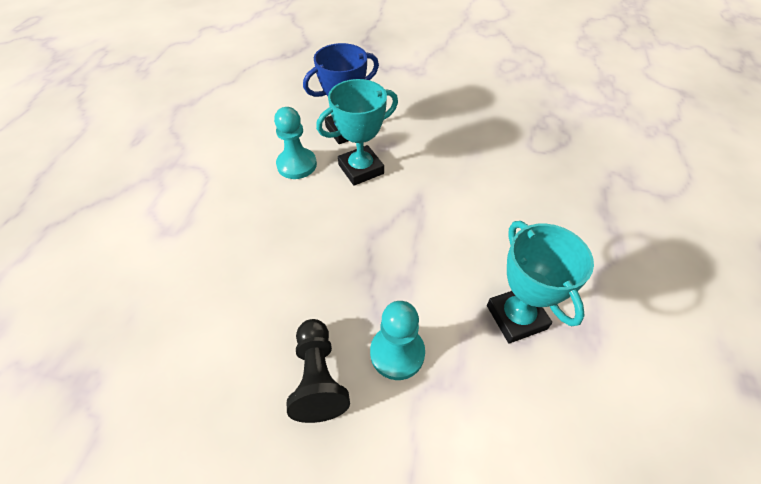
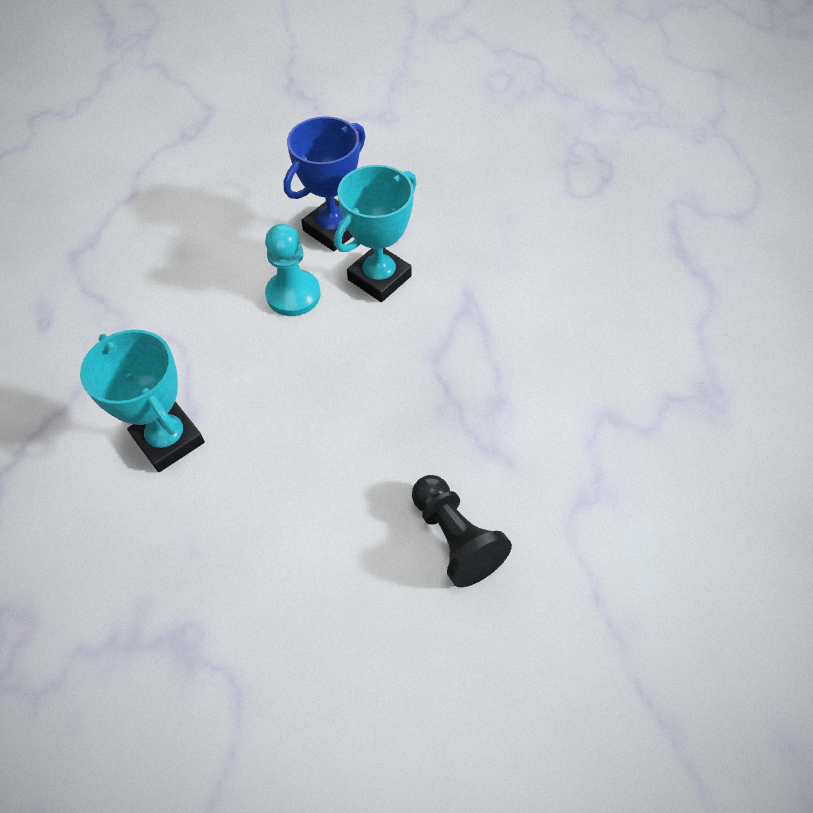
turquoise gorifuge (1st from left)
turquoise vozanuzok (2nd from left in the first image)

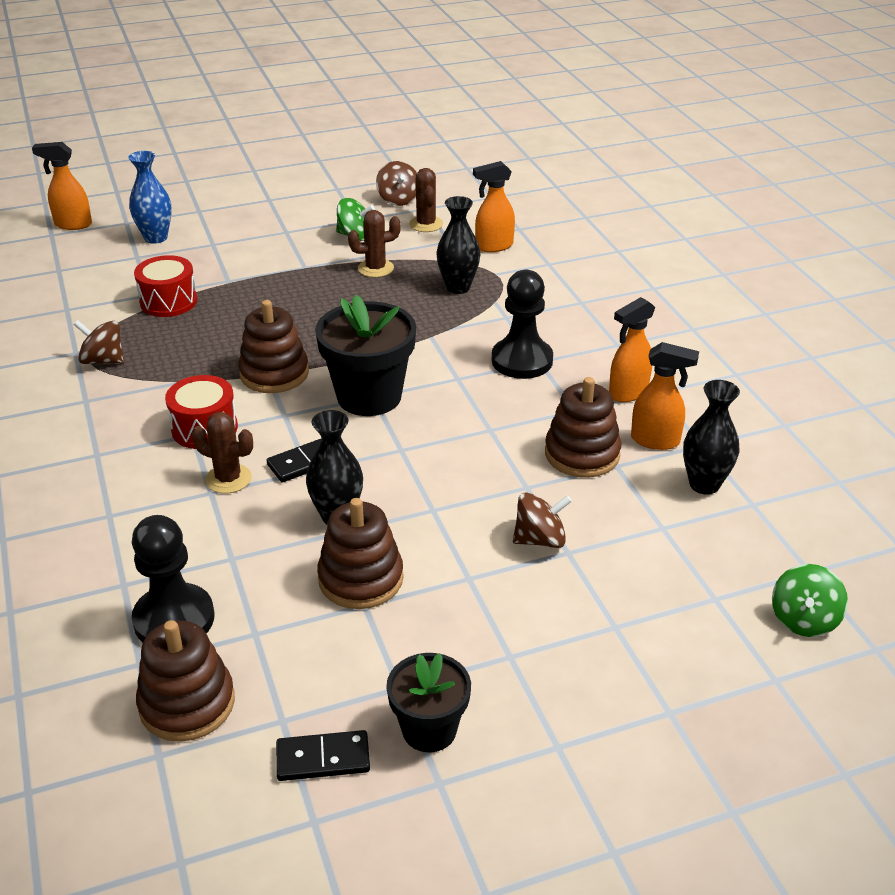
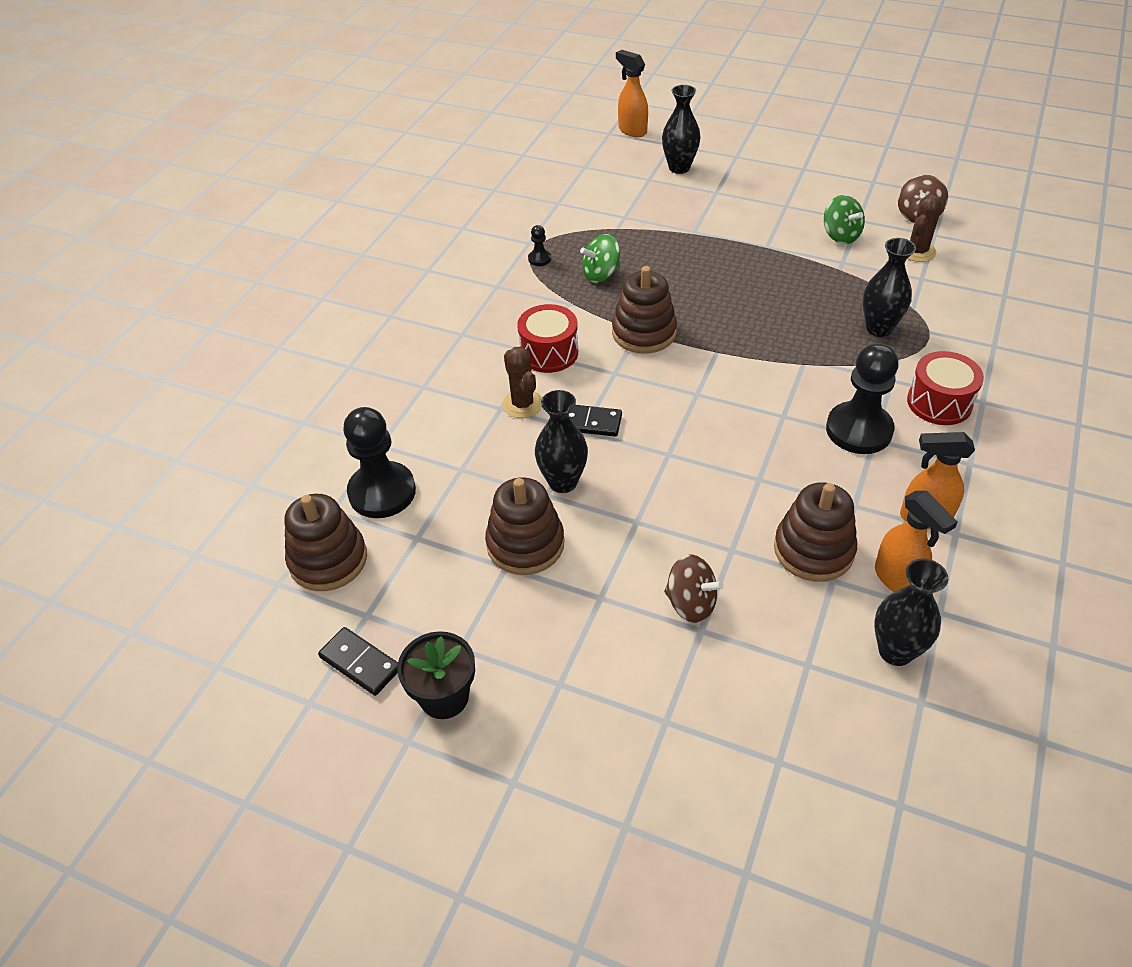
black vozanuzok (2nd from left)
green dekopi (1st from left)
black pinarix (2nd from left)
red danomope (2nd from left)
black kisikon (1st from left in the first image)
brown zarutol (2nd from left in the first image)
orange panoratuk (2nd from left in the first image)

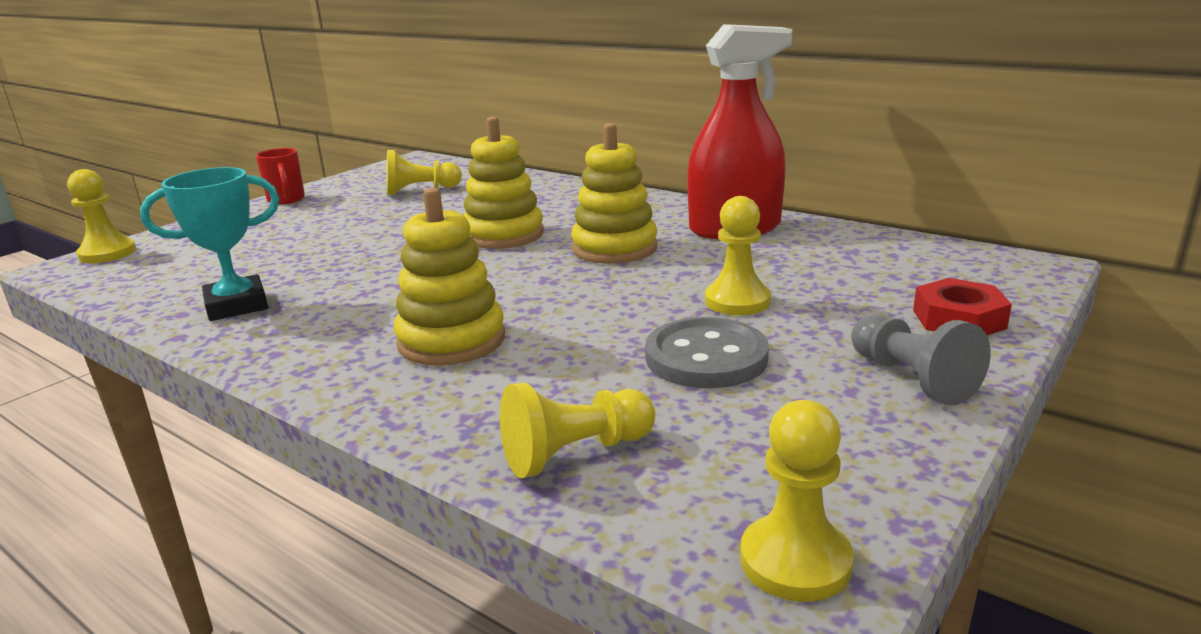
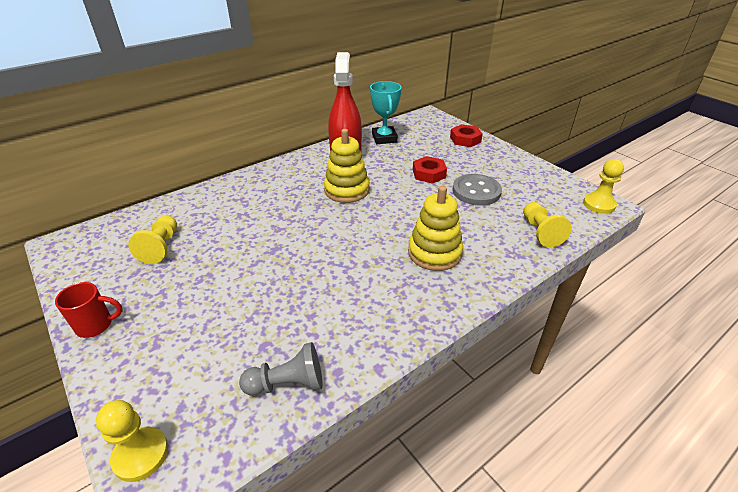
grey vozanuzok
turquoise gorifuge
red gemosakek (1st from left)
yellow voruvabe (2nd from left in the first image)

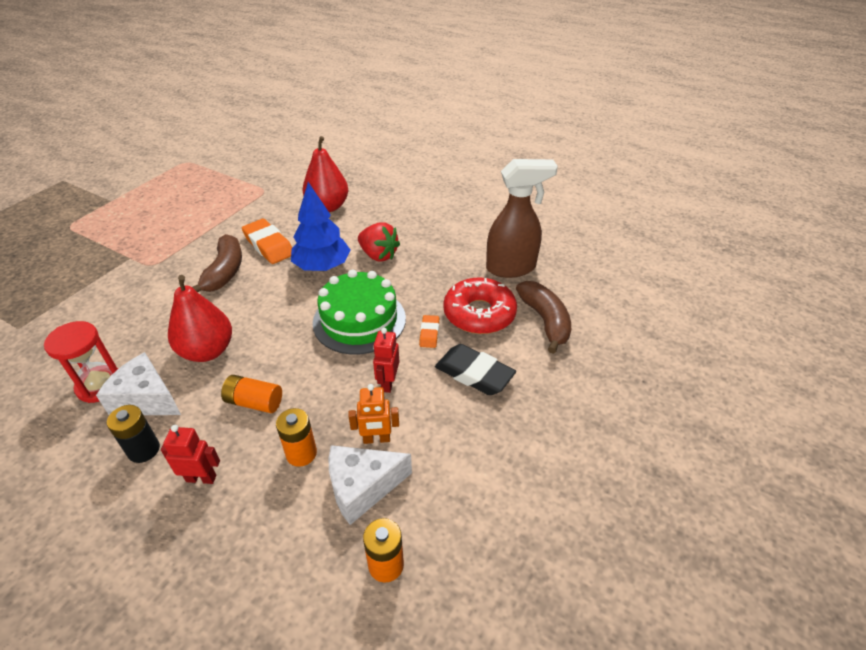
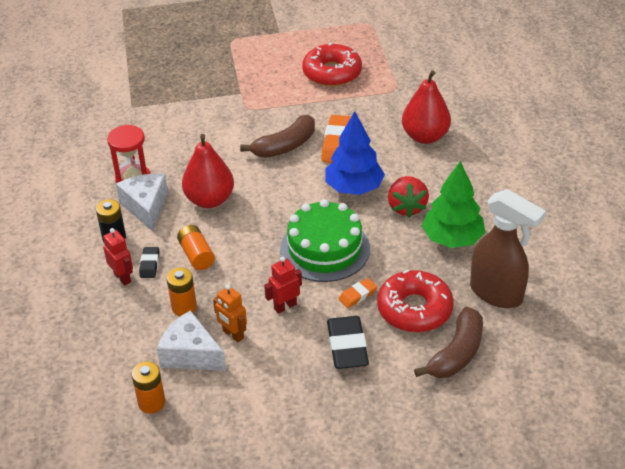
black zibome (1st from left)
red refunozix (1st from left)
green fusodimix

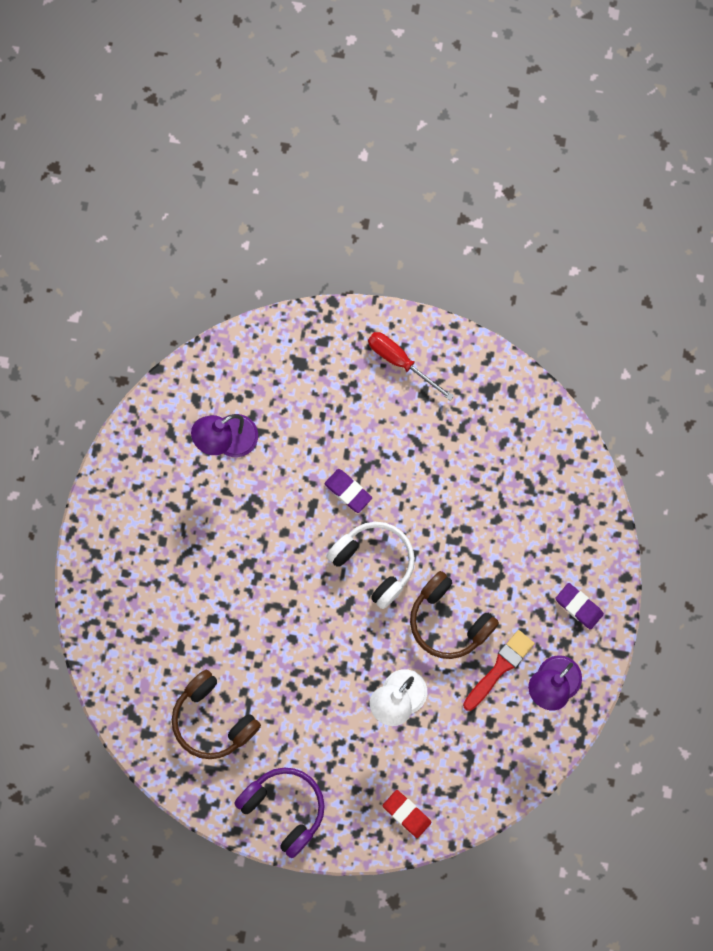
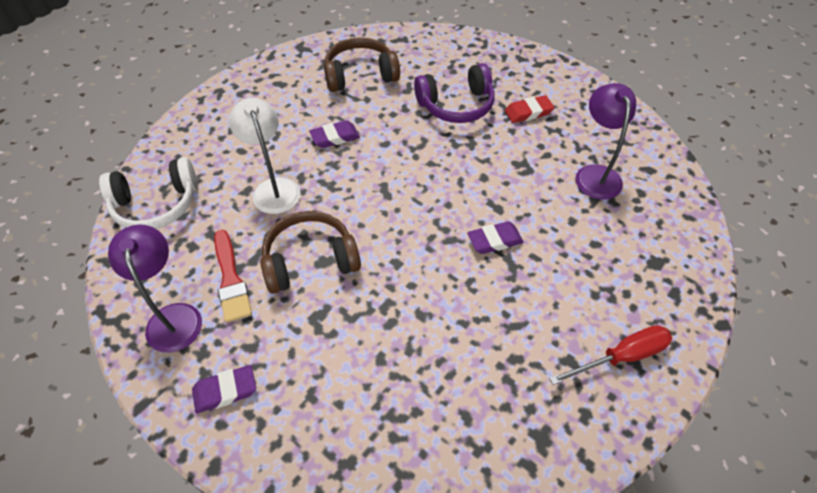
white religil
purple zibome (2nd from left)
purple religil
red zibome

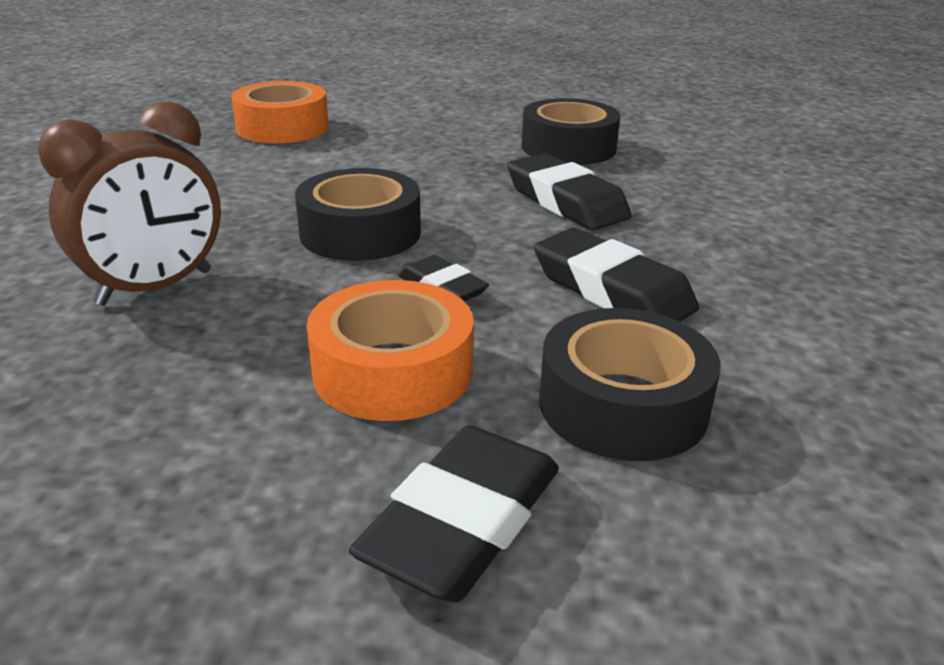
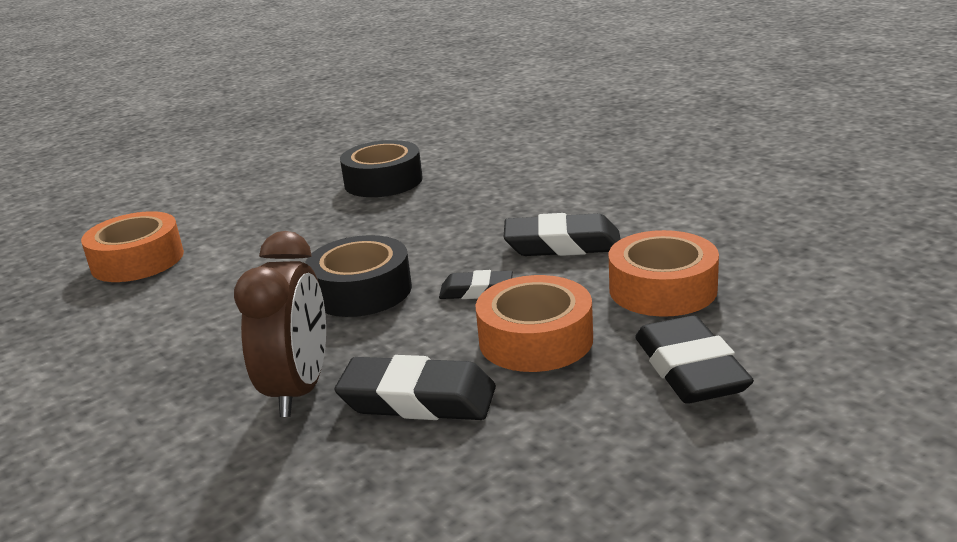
black zibome (1st from left)
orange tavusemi (3rd from left)

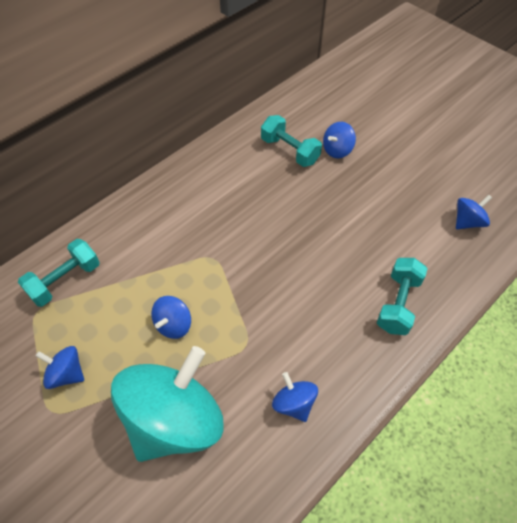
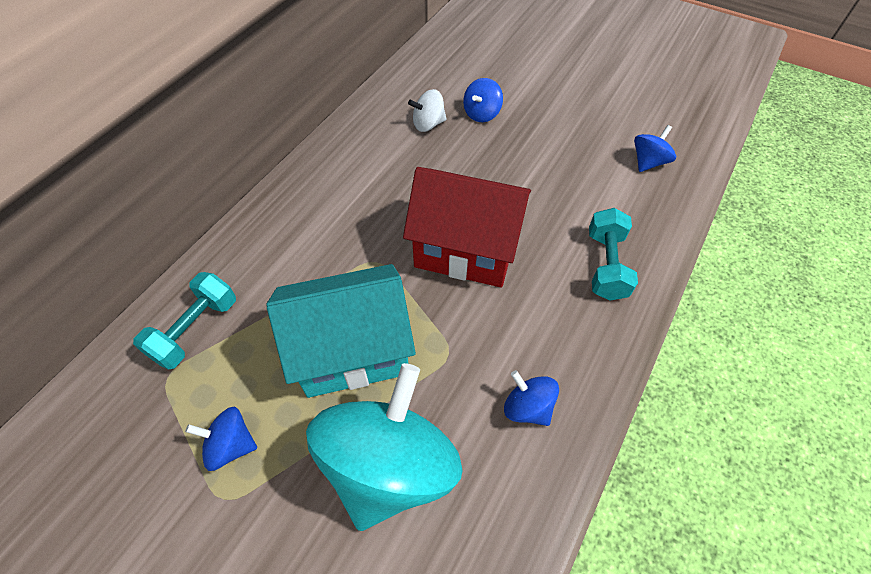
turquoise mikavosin
red mikavosin
white dekopi

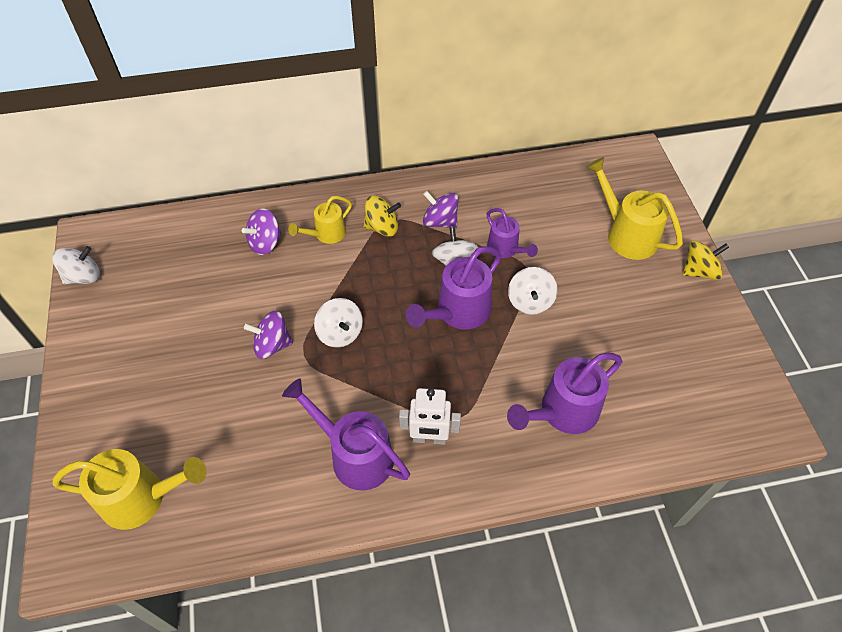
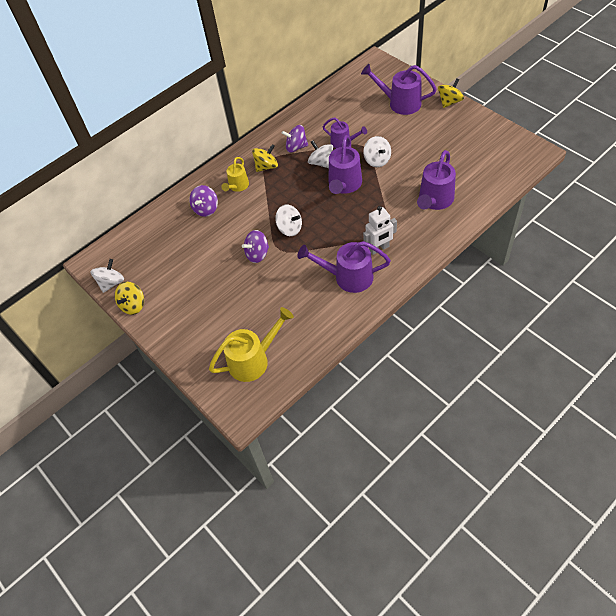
yellow dekopi (1st from left)
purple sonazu (4th from left)

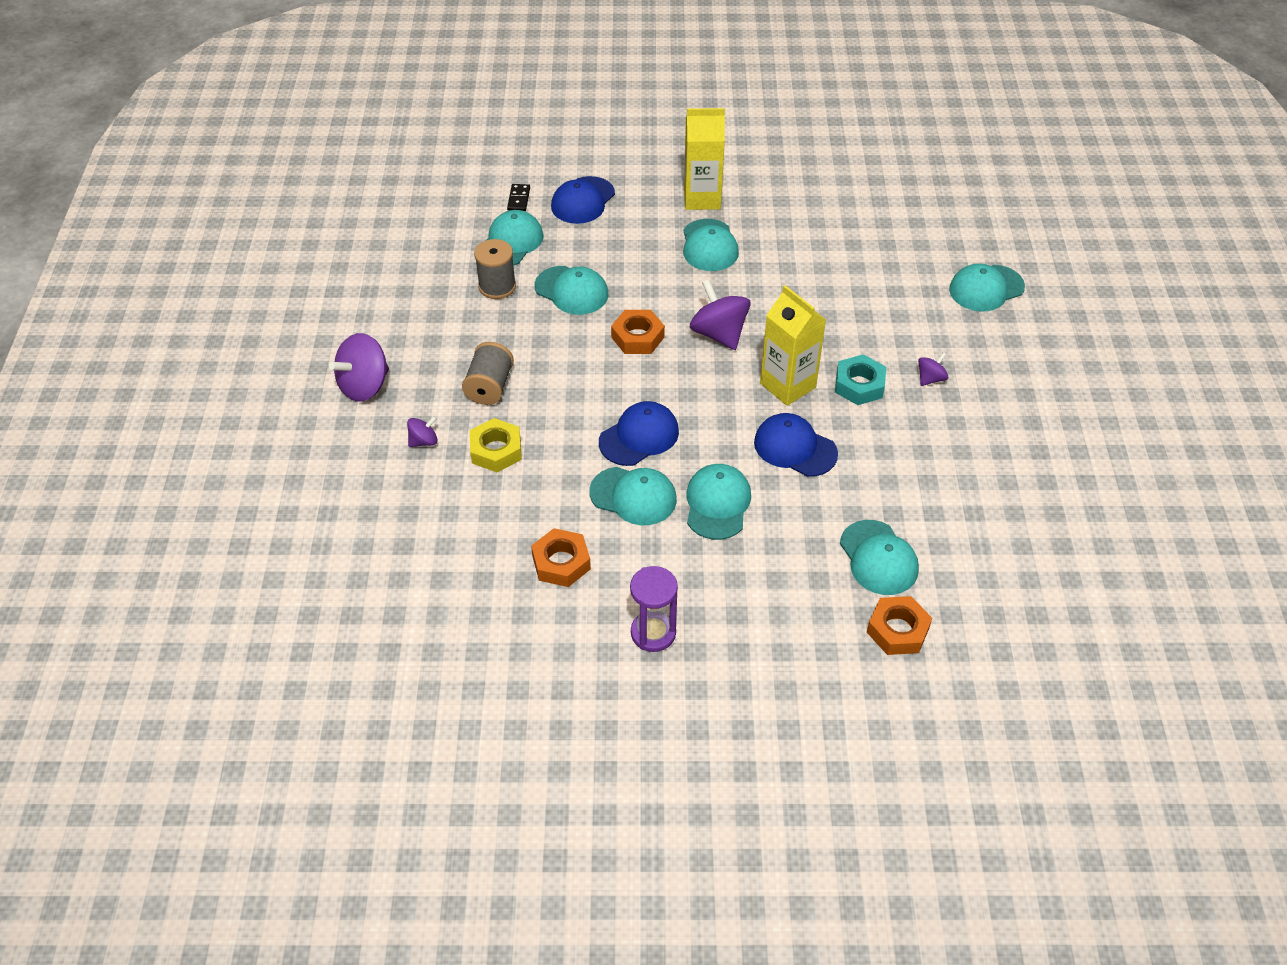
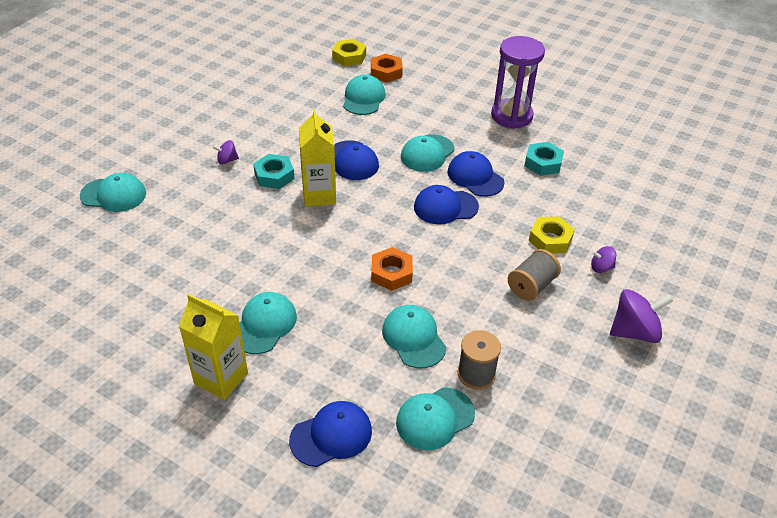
yellow gemosakek (1st from left)
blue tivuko (4th from left)
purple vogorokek
turquoise gemosakek (2nd from left)
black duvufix
purple dekopi (3rd from left in the first image)

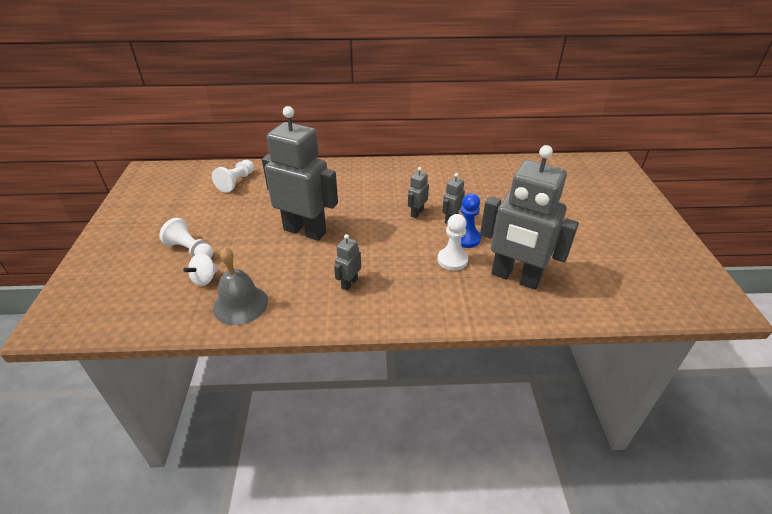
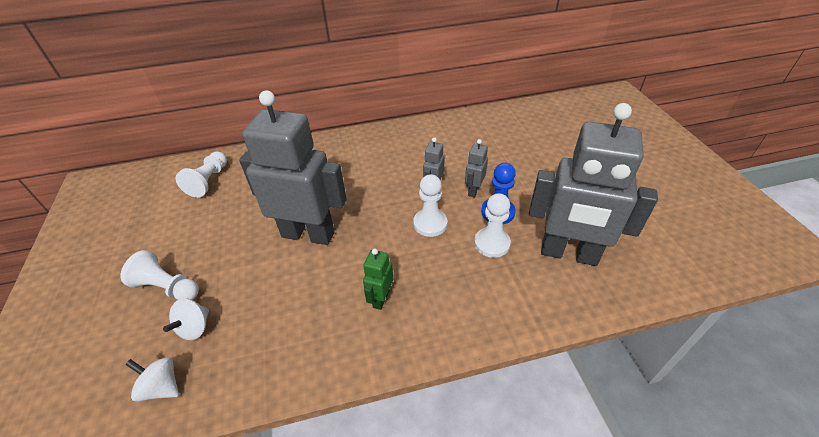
white dekopi (1st from left)
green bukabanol
white vozanuzok (3rd from left)
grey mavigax

